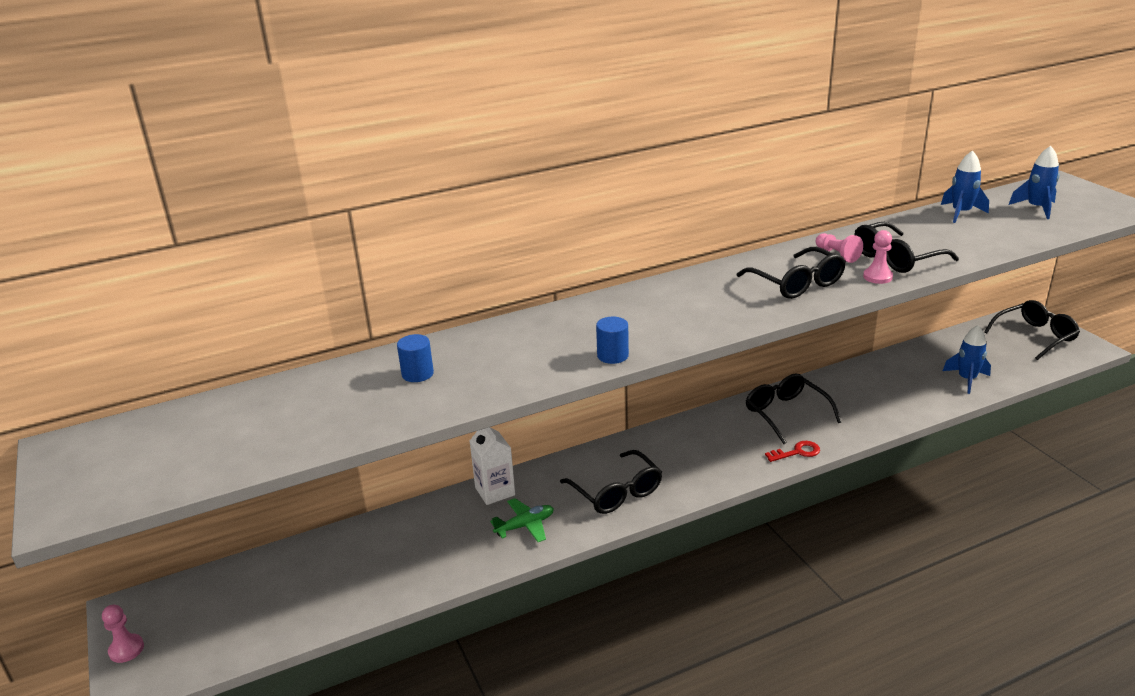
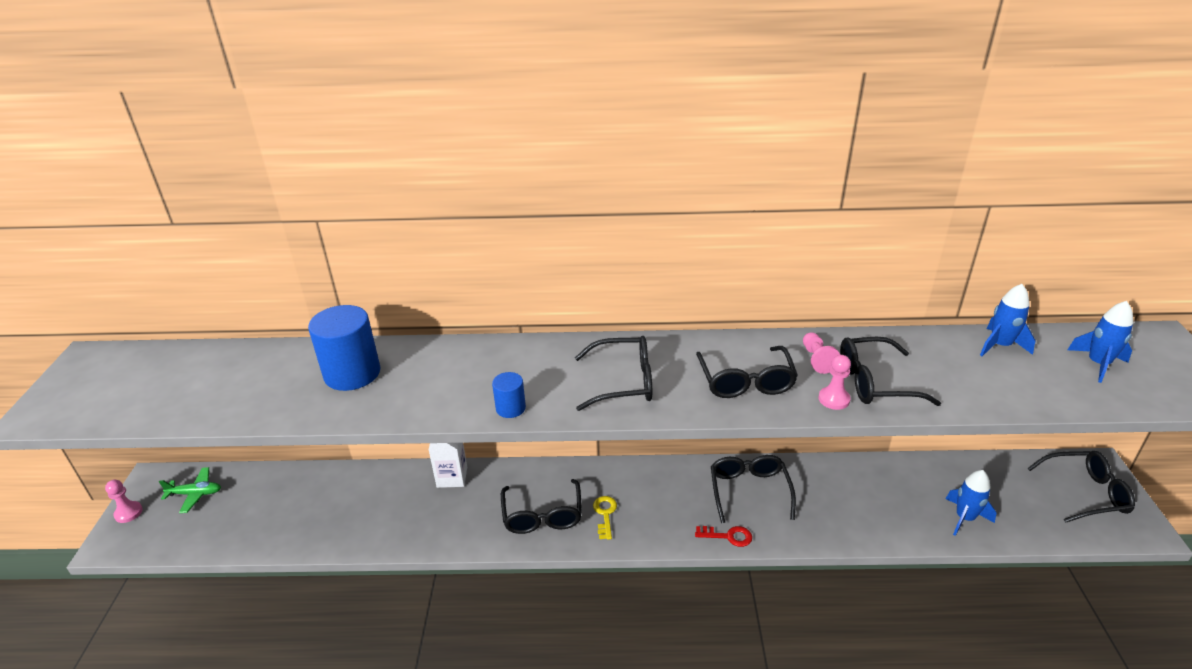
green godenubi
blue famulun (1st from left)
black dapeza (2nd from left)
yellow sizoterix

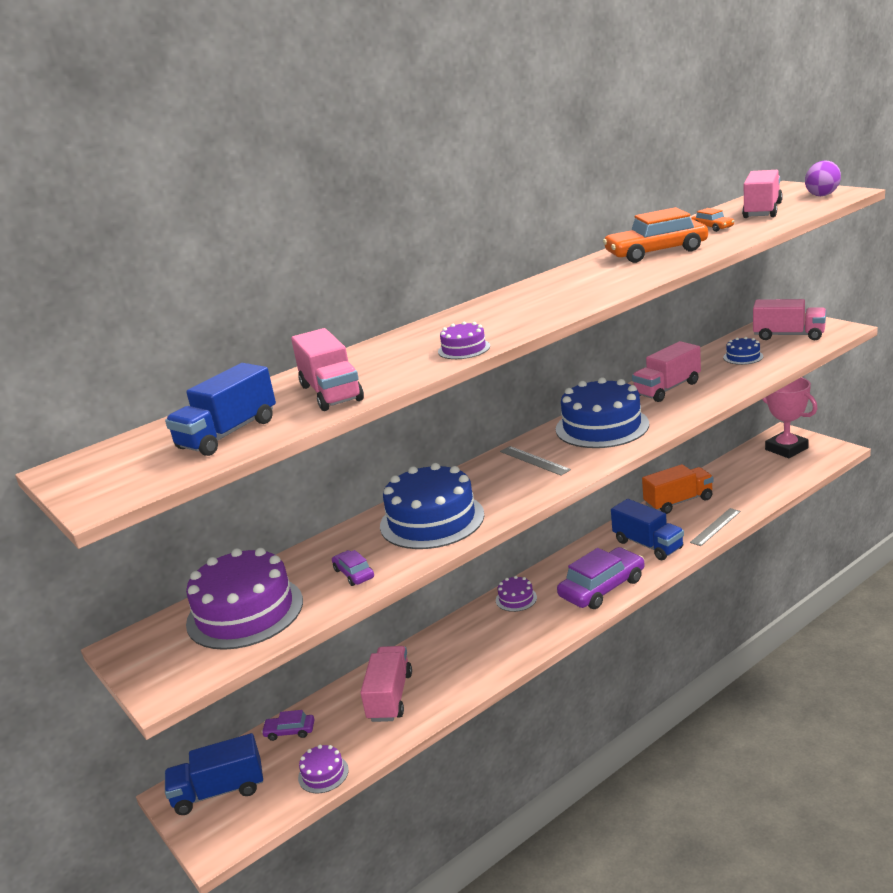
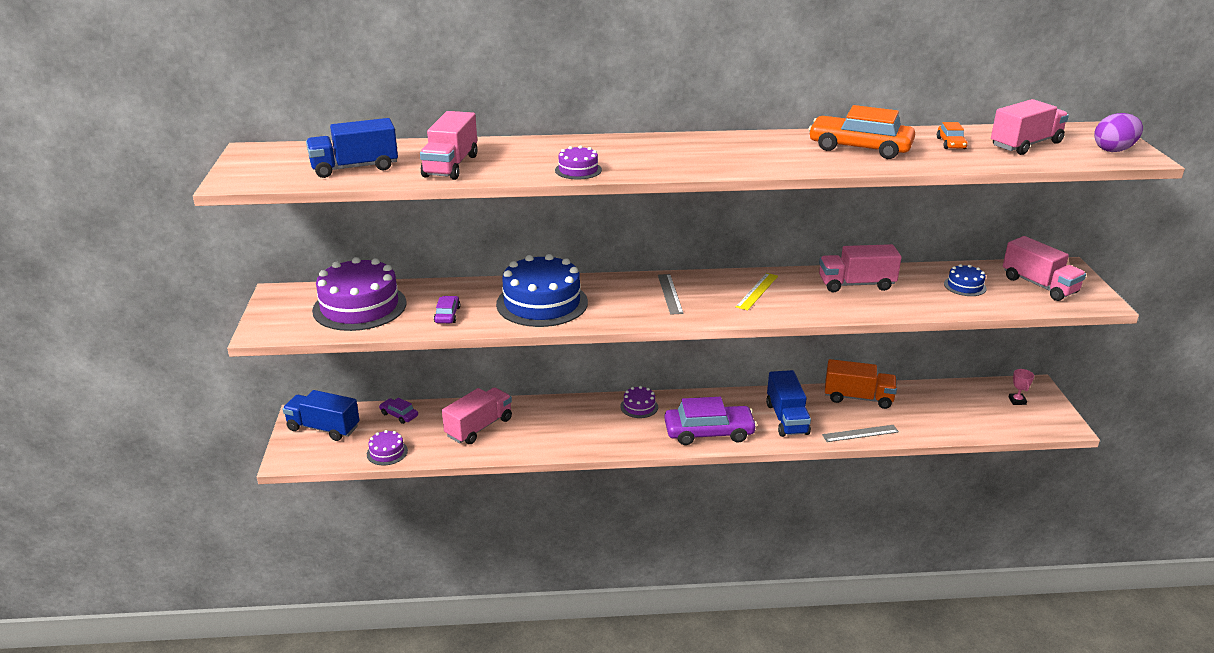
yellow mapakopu
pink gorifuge

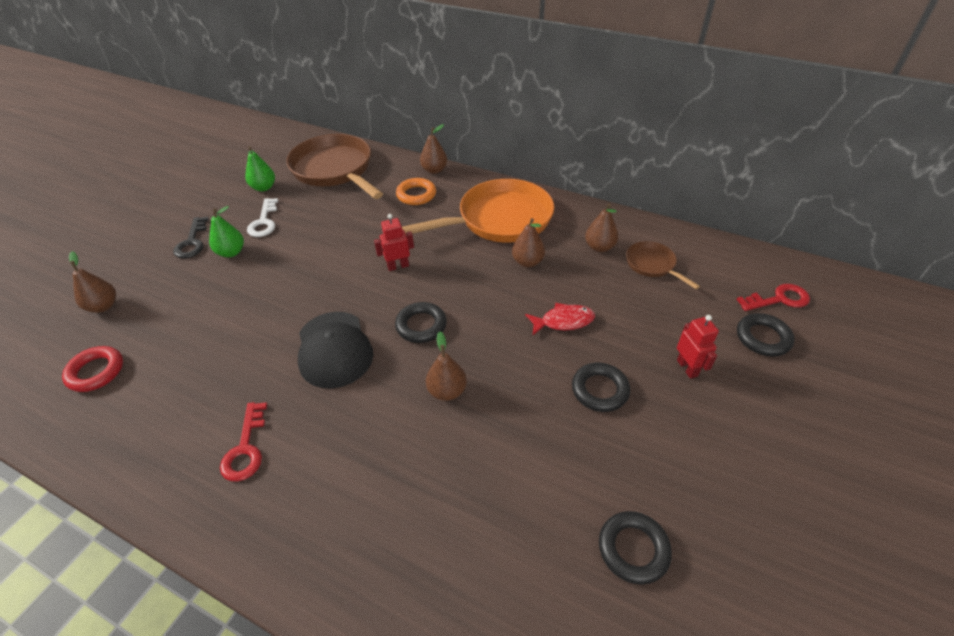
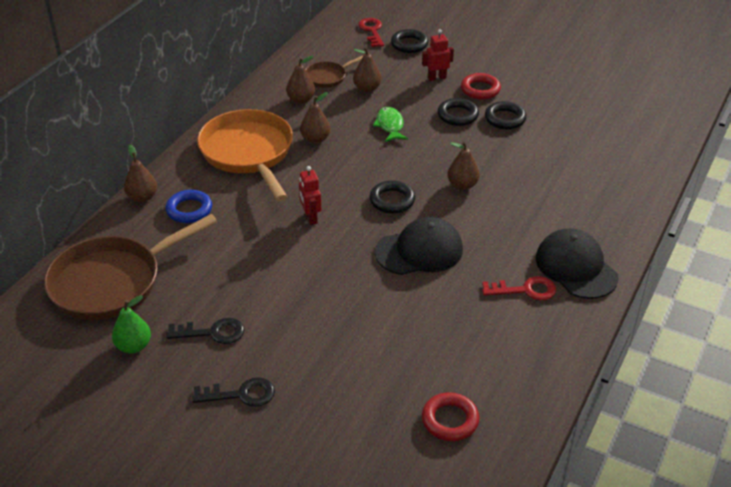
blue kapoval
black sizoterix (1st from left)
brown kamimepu (4th from left)
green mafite
red kapoval (2nd from left)
black kapoval (4th from left)
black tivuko (2nd from left)
green kamimepu (1st from left in the first image)

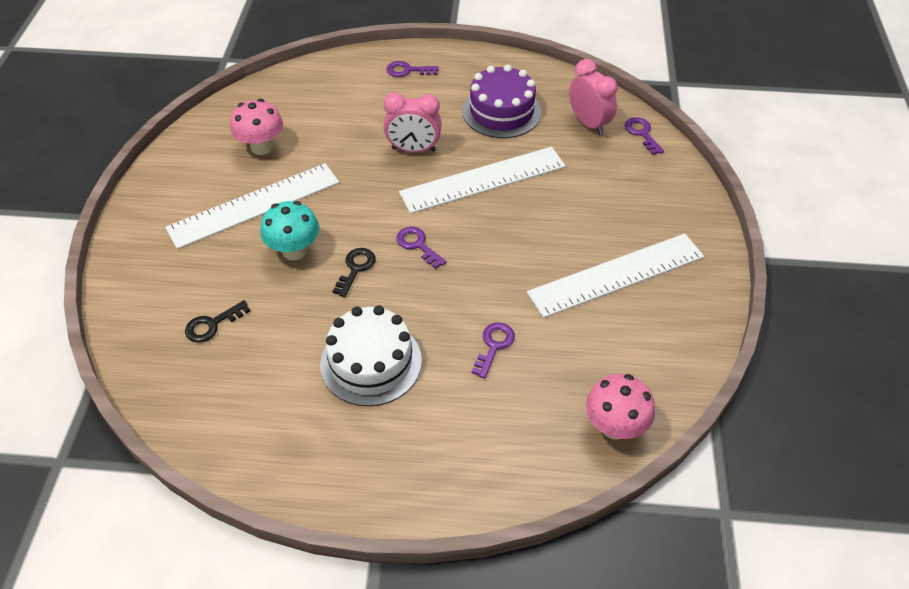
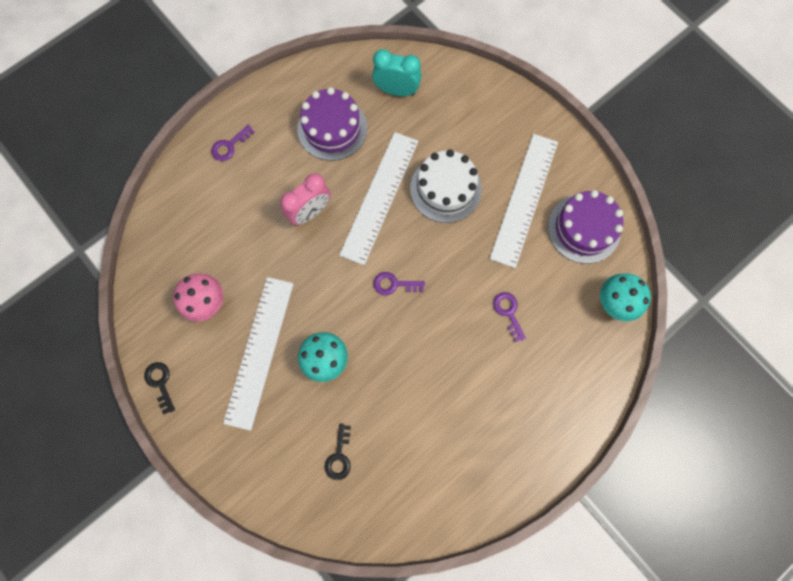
black sizoterix (1st from left)
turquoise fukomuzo
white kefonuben
purple kefonuben (2nd from left)
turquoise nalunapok (2nd from left)
purple sizoterix (4th from left in the first image)

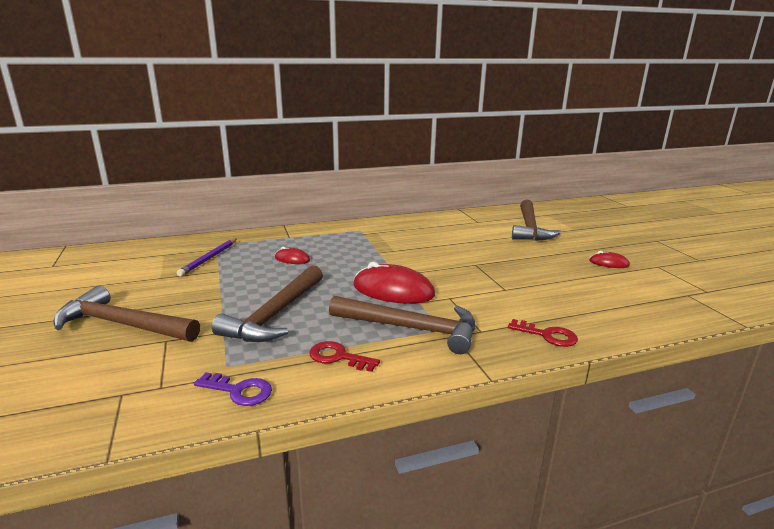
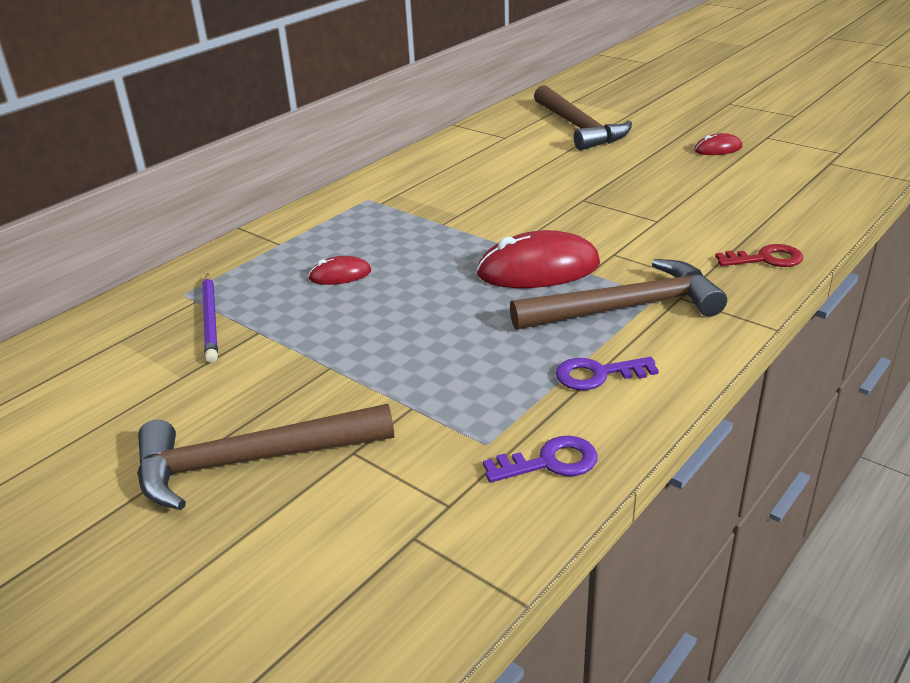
purple sizoterix (2nd from left)
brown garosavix (2nd from left in the first image)

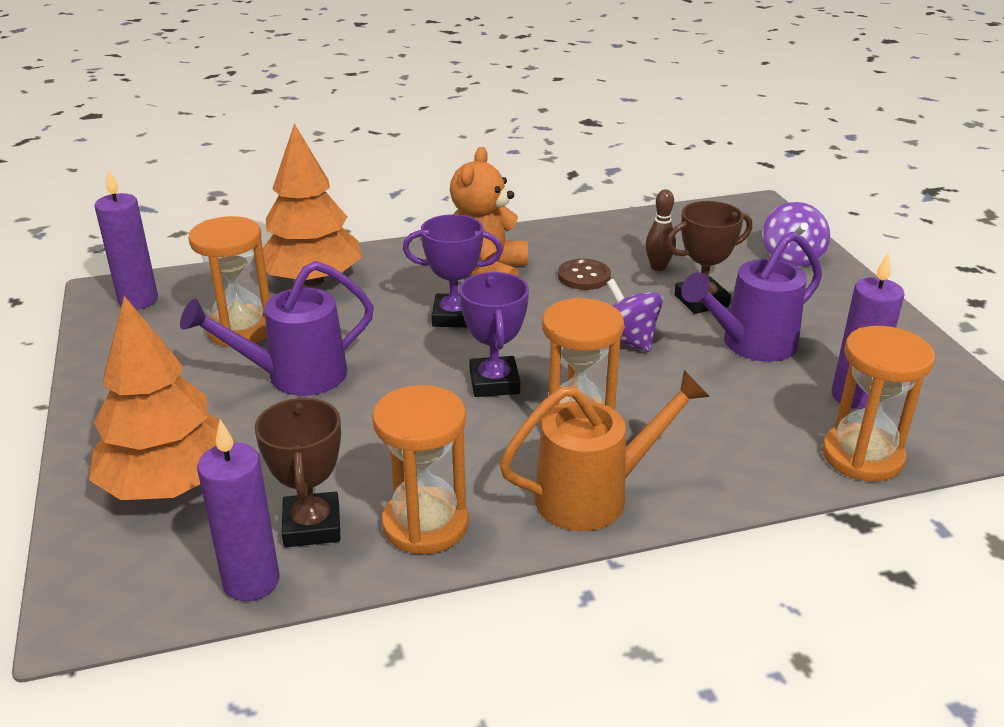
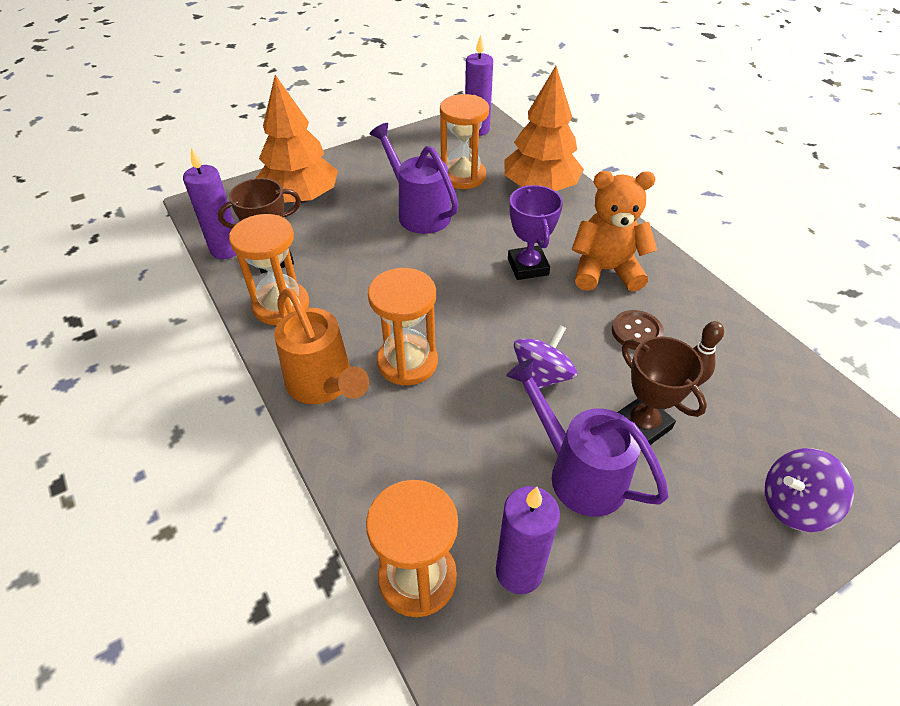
purple gorifuge (2nd from left in the first image)

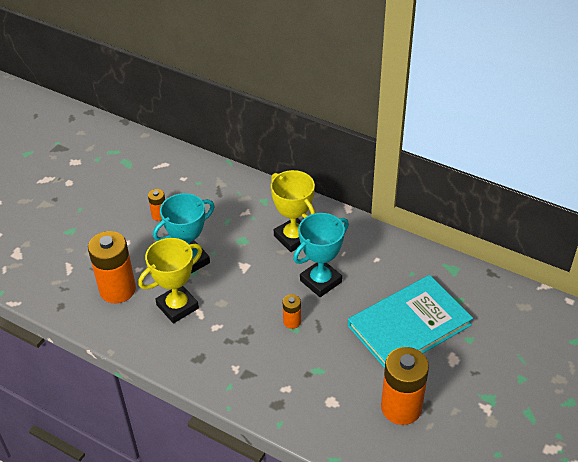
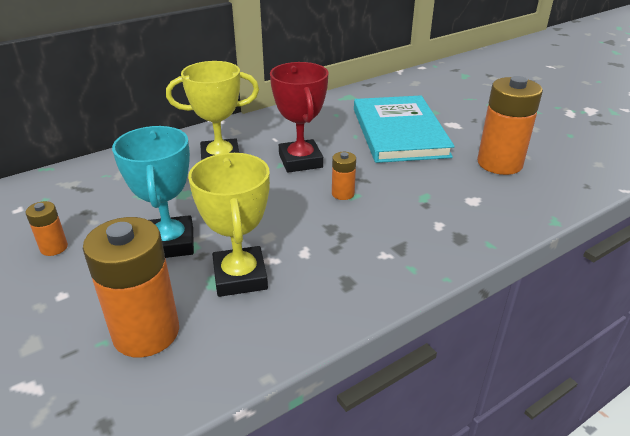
red gorifuge

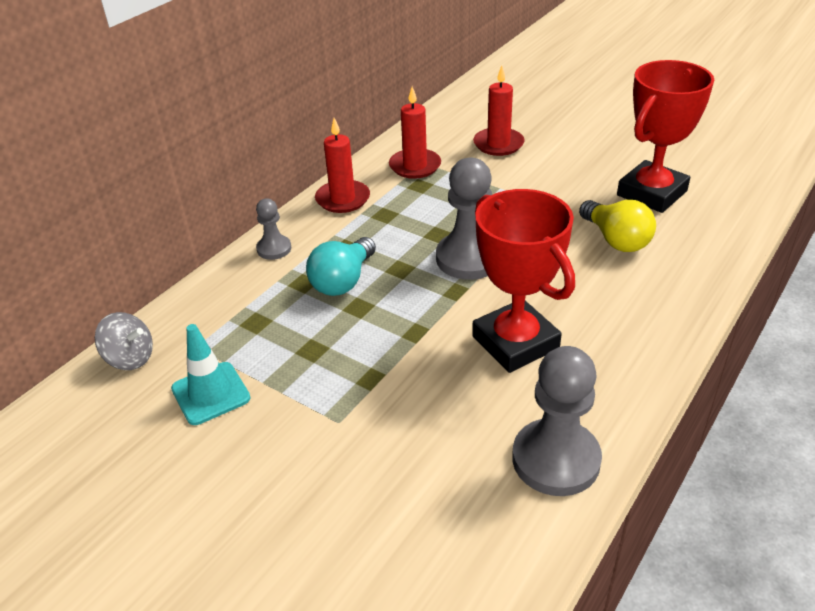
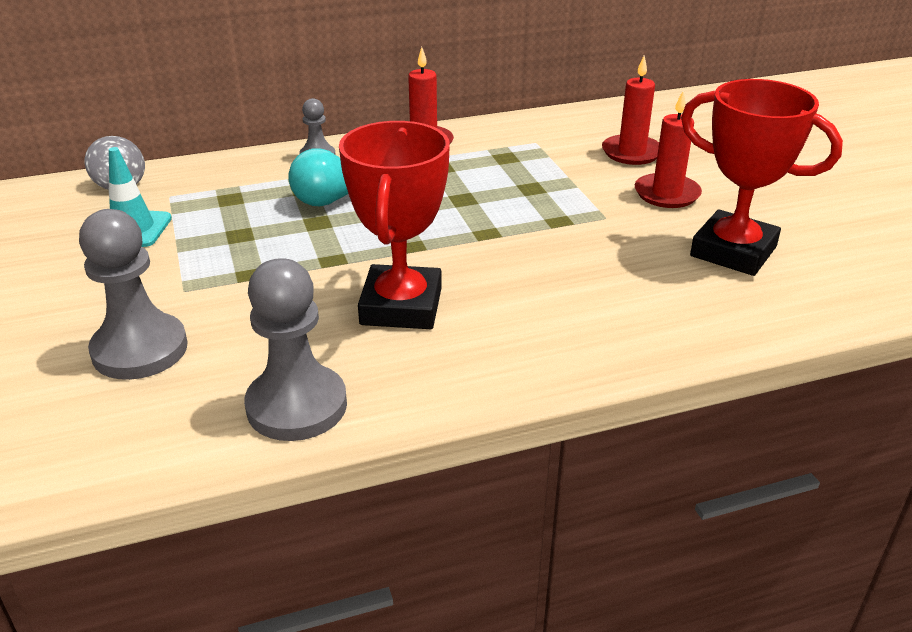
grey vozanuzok (1st from left)
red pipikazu (3rd from left)
red gorifuge (2nd from left)
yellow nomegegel

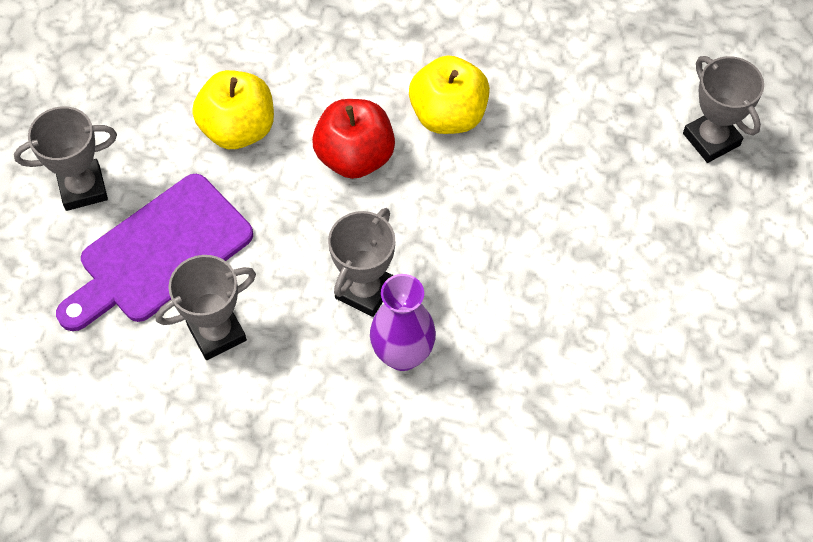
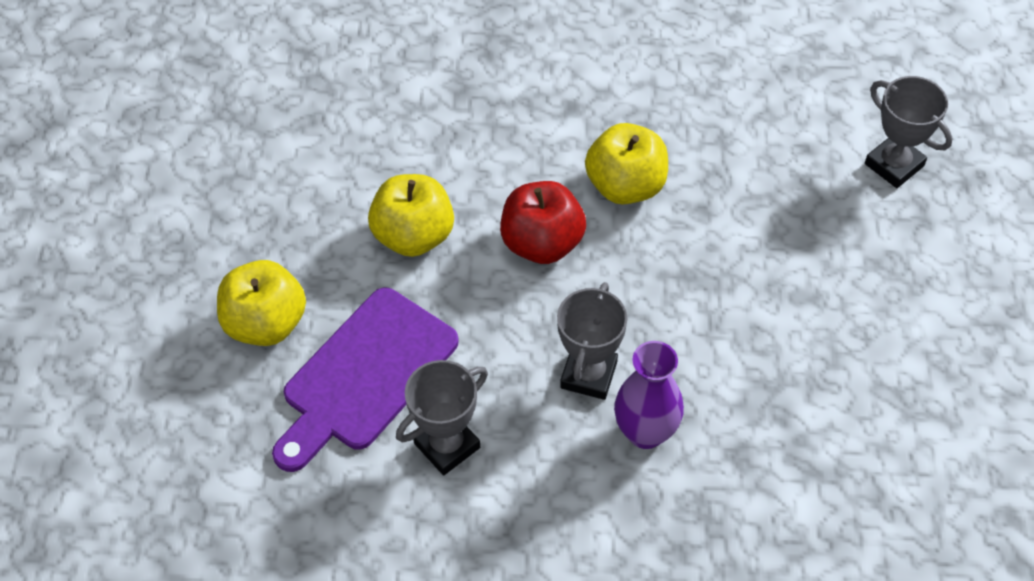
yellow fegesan (1st from left)

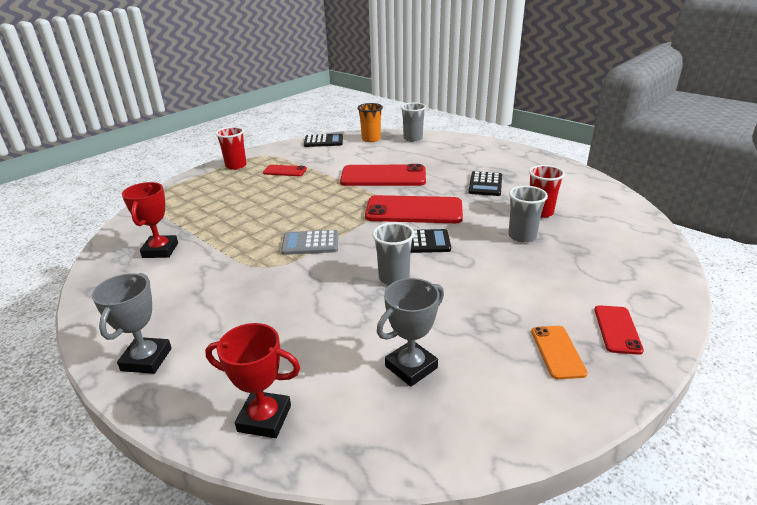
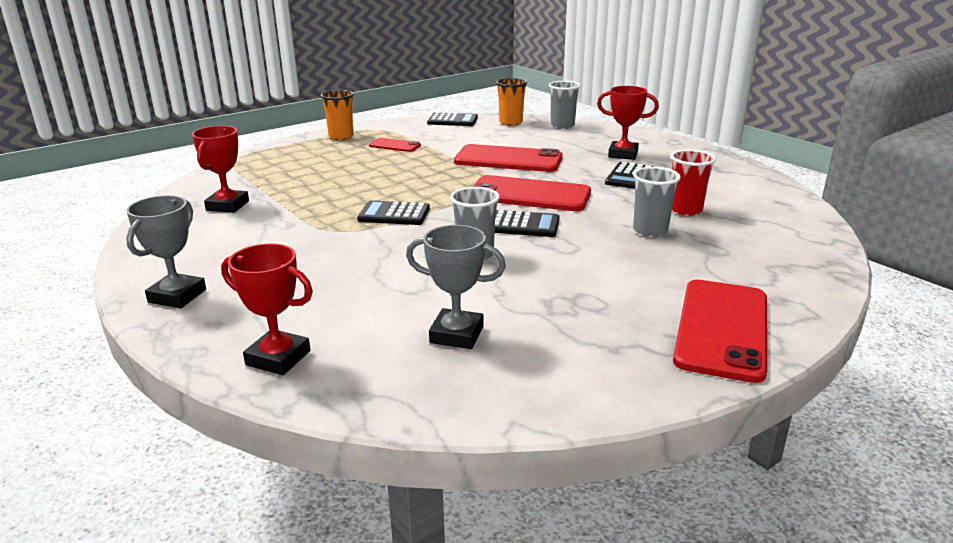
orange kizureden (1st from left)
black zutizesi (1st from left)
grey gorifuge (2nd from left)
red gorifuge (3rd from left)
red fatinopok (4th from left)
orange fatinopok

